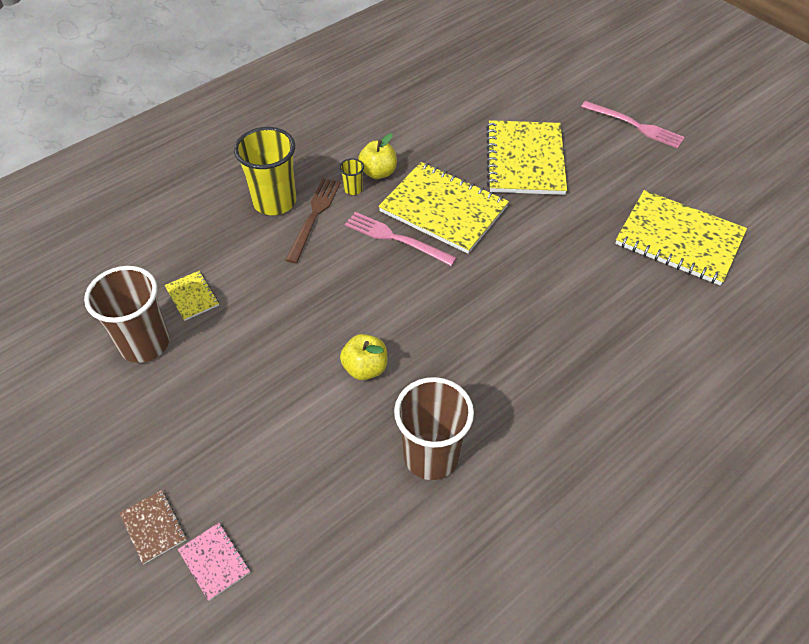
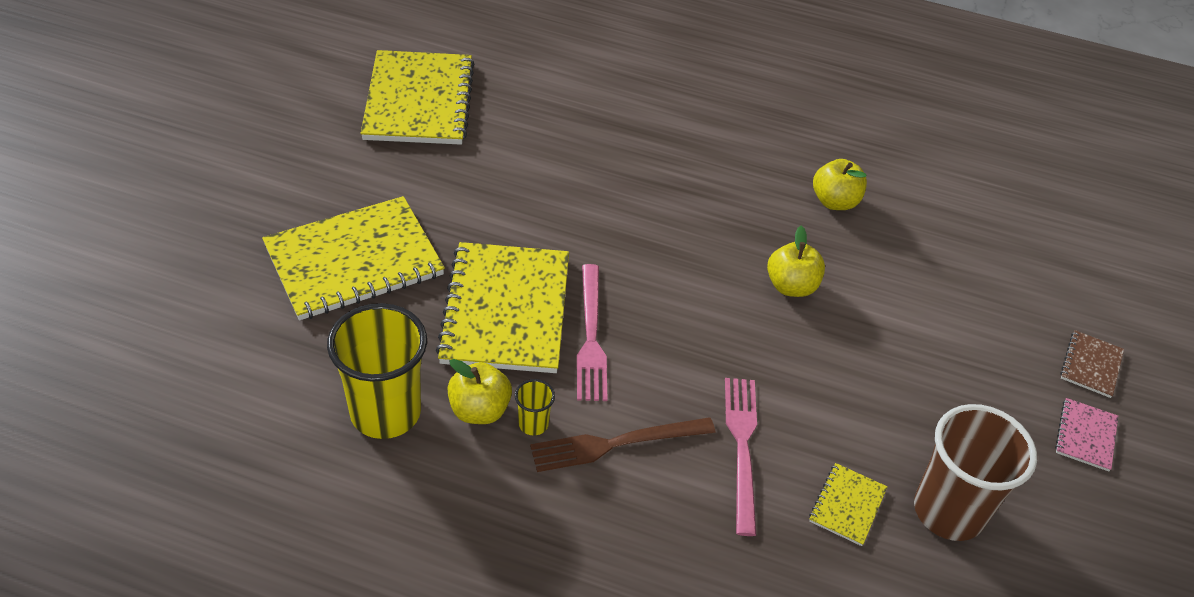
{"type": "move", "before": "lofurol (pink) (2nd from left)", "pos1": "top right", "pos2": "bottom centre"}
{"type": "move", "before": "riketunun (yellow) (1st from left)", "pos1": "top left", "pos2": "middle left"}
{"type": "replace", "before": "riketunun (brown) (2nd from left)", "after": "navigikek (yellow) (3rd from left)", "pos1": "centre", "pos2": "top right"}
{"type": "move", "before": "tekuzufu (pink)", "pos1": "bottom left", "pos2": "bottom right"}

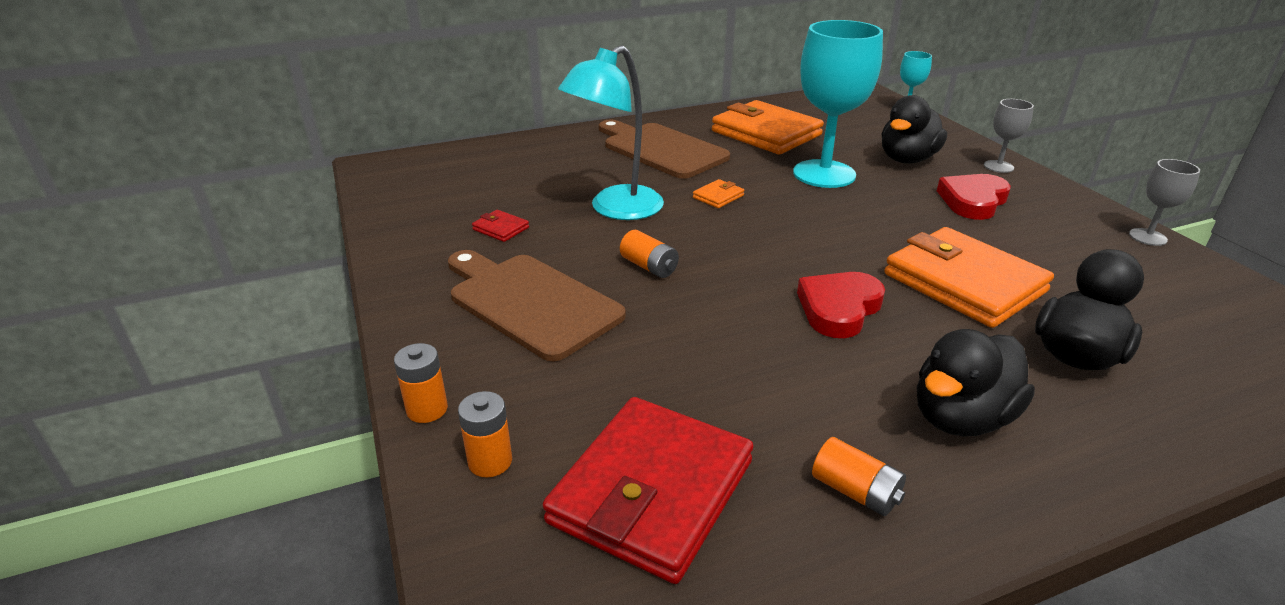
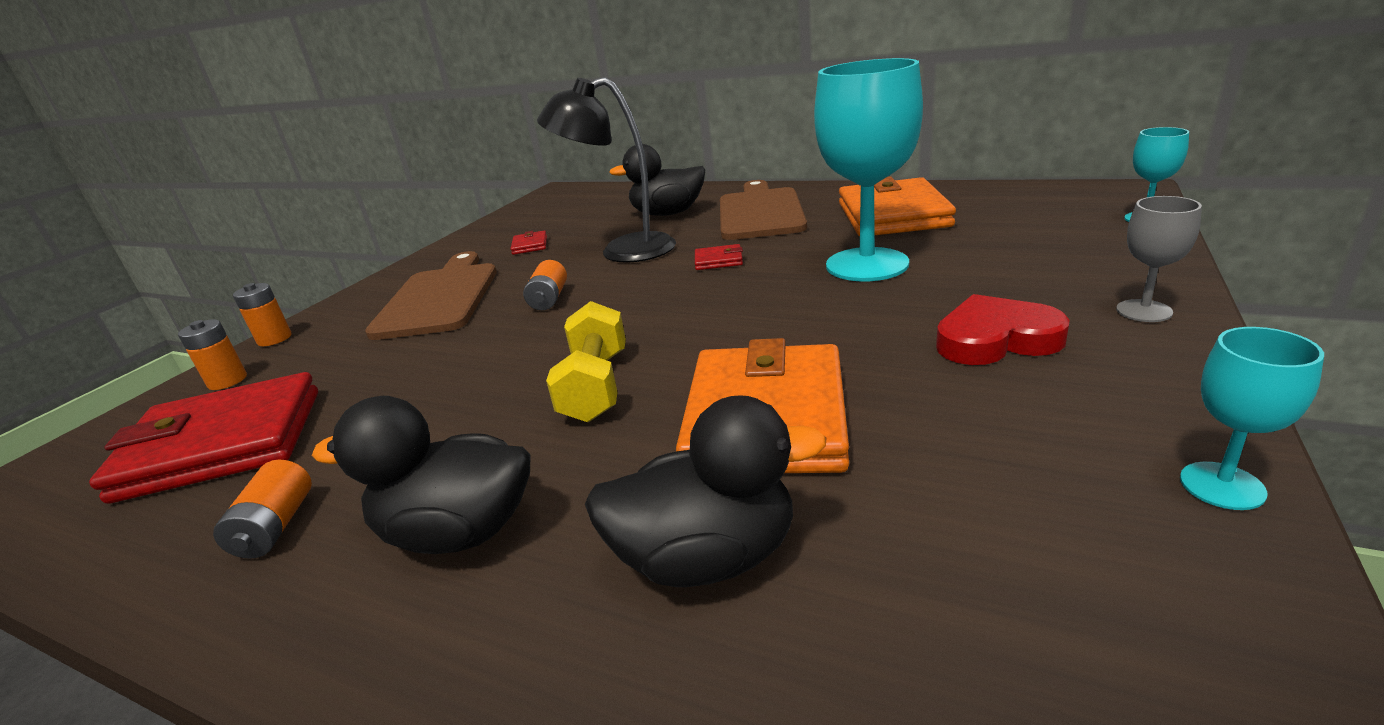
{"type": "recolor", "before": "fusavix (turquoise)", "after": "fusavix (black)", "pos1": "top centre", "pos2": "top centre"}
{"type": "move", "before": "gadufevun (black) (1st from left in the first image)", "after": "gadufevun (black) (2nd from left)", "pos1": "top right", "pos2": "top centre"}
{"type": "recolor", "before": "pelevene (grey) (2nd from left)", "after": "pelevene (turquoise) (3rd from left)", "pos1": "middle right", "pos2": "middle right"}
{"type": "recolor", "before": "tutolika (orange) (1st from left)", "after": "tutolika (red) (3rd from left)", "pos1": "top centre", "pos2": "centre"}
{"type": "replace", "before": "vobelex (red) (1st from left)", "after": "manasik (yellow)", "pos1": "centre", "pos2": "centre"}

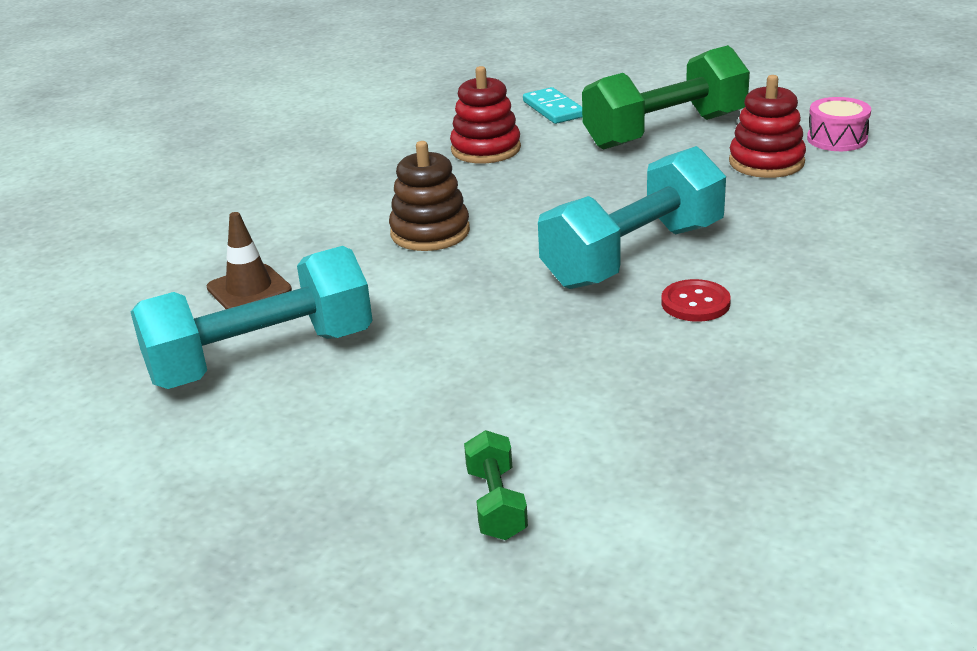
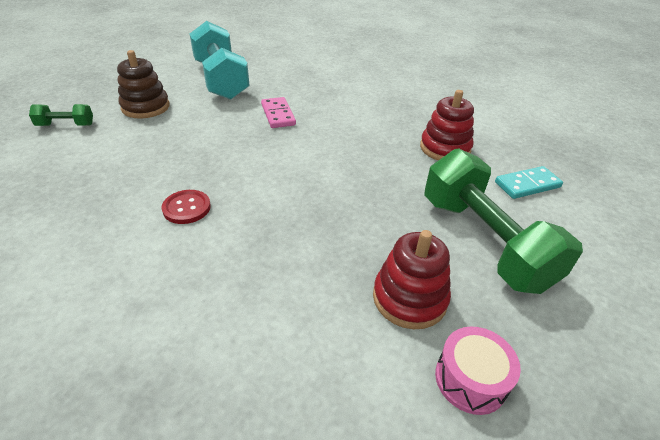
{"type": "move", "before": "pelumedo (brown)", "pos1": "top centre", "pos2": "top left"}
{"type": "delete", "before": "manasik (turquoise) (2nd from left)", "pos1": "centre"}
{"type": "delete", "before": "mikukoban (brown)", "pos1": "middle left"}
{"type": "insert", "after": "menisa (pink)", "pos2": "top centre"}

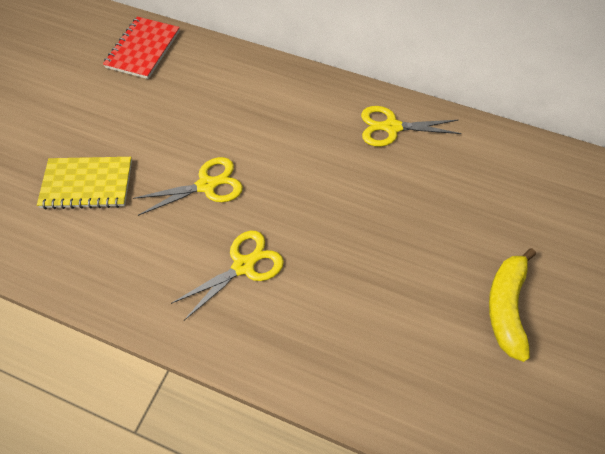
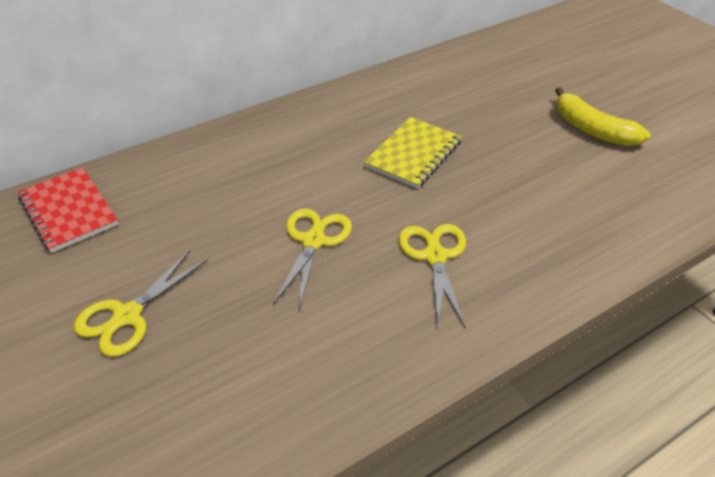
{"type": "move", "before": "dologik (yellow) (3rd from left in the first image)", "after": "dologik (yellow) (1st from left)", "pos1": "top right", "pos2": "middle left"}
{"type": "move", "before": "tekuzufu (yellow)", "pos1": "middle left", "pos2": "top centre"}

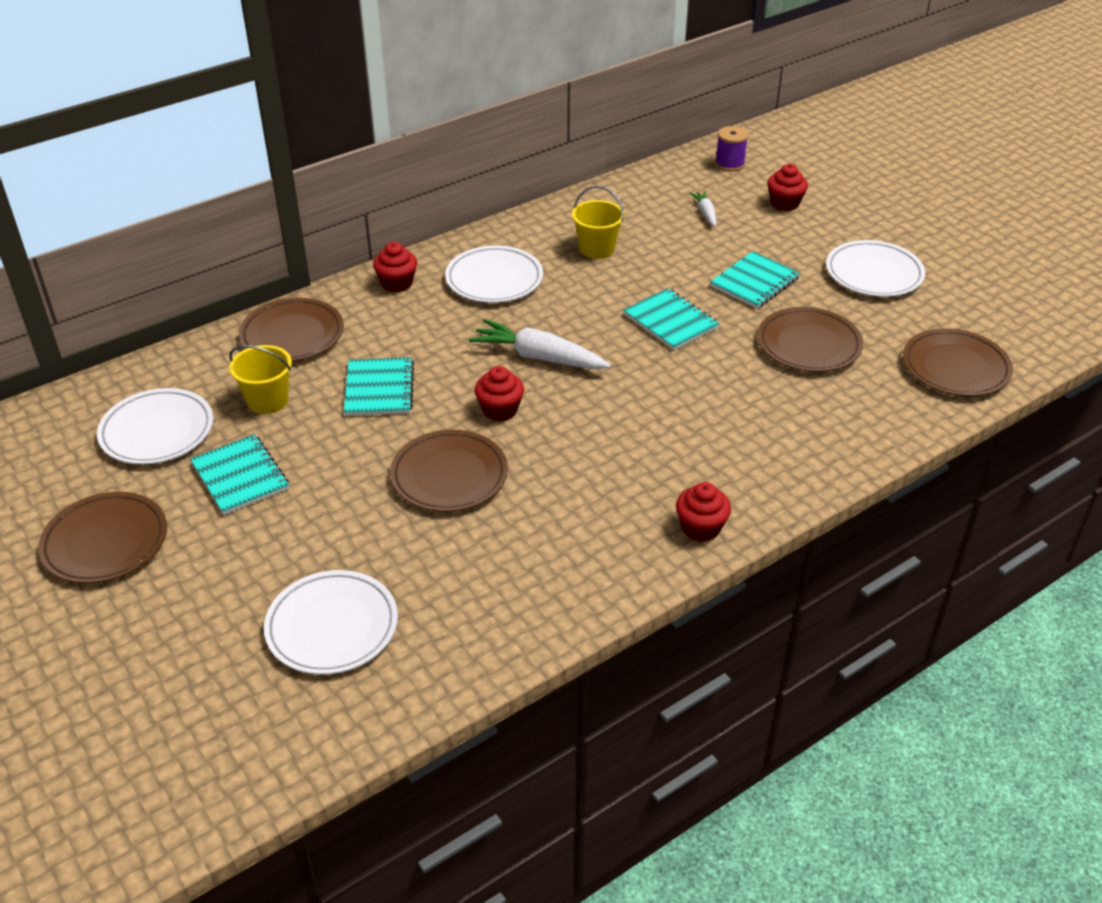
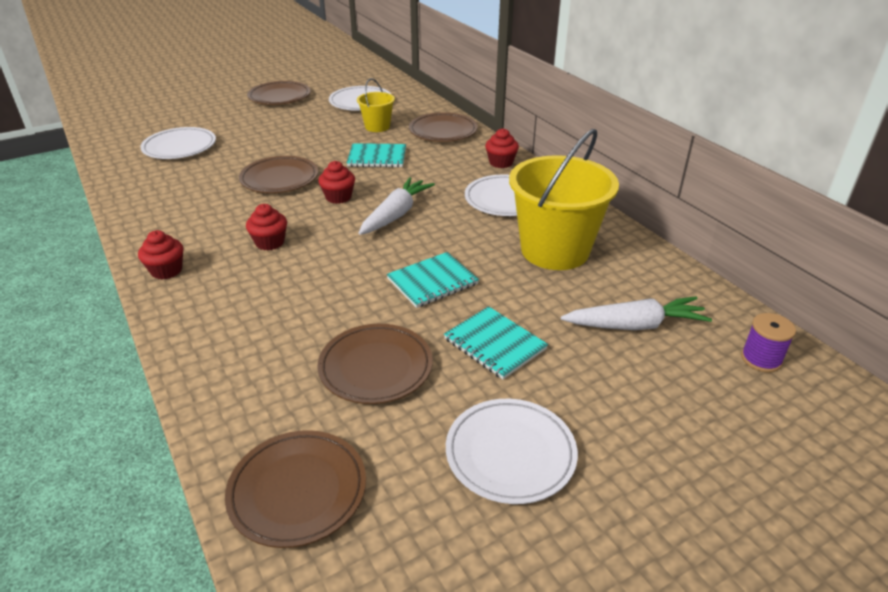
{"type": "move", "before": "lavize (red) (4th from left in the first image)", "after": "lavize (red) (2nd from left)", "pos1": "top right", "pos2": "middle left"}
{"type": "resize", "before": "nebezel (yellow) (2nd from left)", "pos1": "top centre", "pos2": "centre", "scale": 2.02}
{"type": "resize", "before": "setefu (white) (2nd from left)", "pos1": "top centre", "pos2": "middle right", "scale": 1.96}
{"type": "delete", "before": "tekuzufu (turquoise) (1st from left)", "pos1": "middle left"}

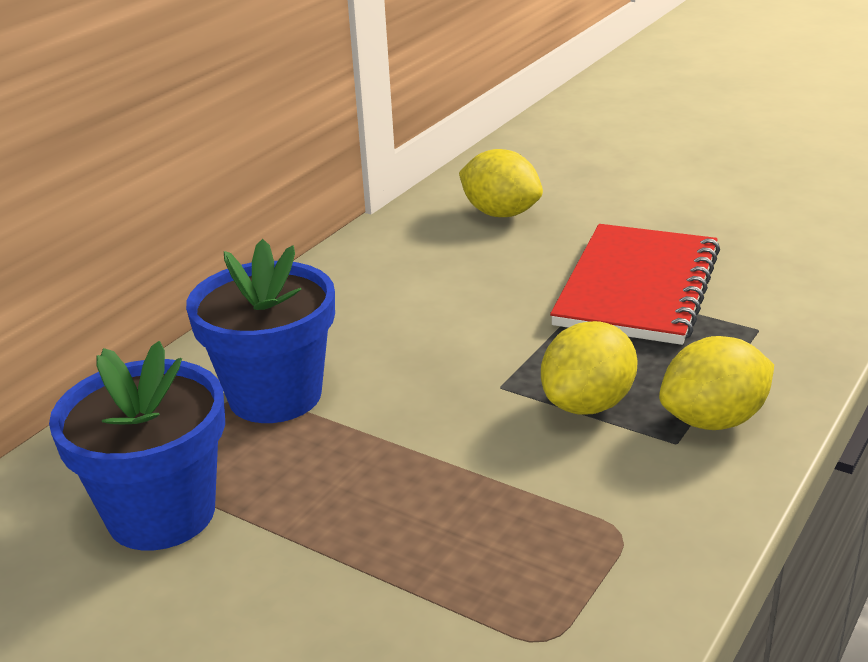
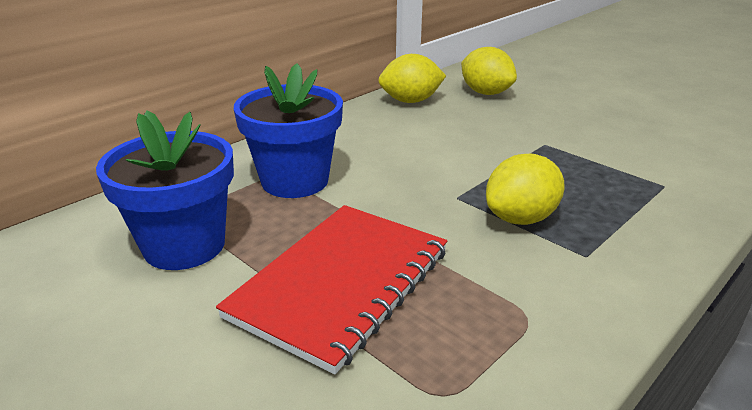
{"type": "move", "before": "tekuzufu (red)", "pos1": "middle right", "pos2": "bottom centre"}
{"type": "move", "before": "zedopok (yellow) (3rd from left in the first image)", "after": "zedopok (yellow) (1st from left)", "pos1": "middle right", "pos2": "top centre"}

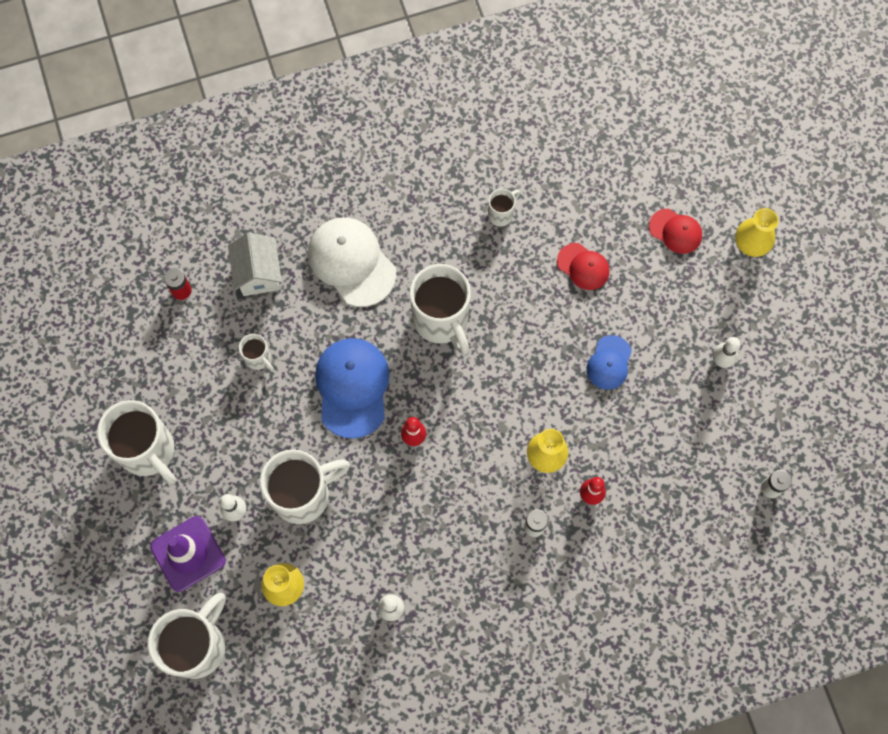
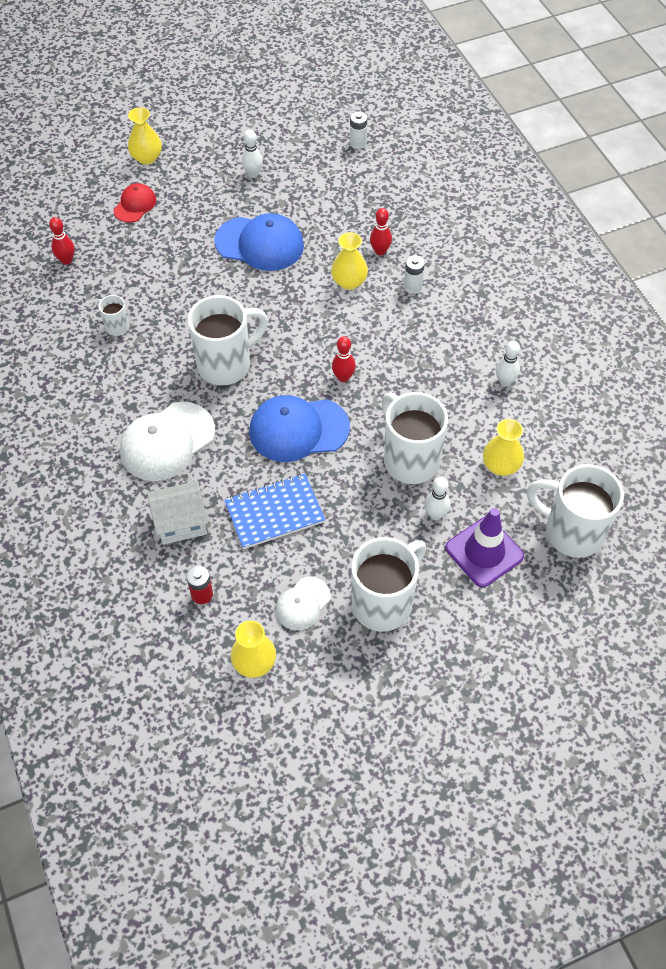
{"type": "delete", "before": "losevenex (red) (1st from left)", "pos1": "centre"}
{"type": "replace", "before": "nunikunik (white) (3rd from left)", "after": "tekuzufu (blue)", "pos1": "middle left", "pos2": "centre"}
{"type": "resize", "before": "losevenex (blue) (2nd from left in the first image)", "pos1": "middle right", "pos2": "top centre", "scale": 1.79}
{"type": "insert", "after": "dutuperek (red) (1st from left)", "pos2": "top left"}
{"type": "insert", "after": "losevenex (white) (2nd from left)", "pos2": "centre"}
{"type": "insert", "after": "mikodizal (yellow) (2nd from left)", "pos2": "bottom centre"}

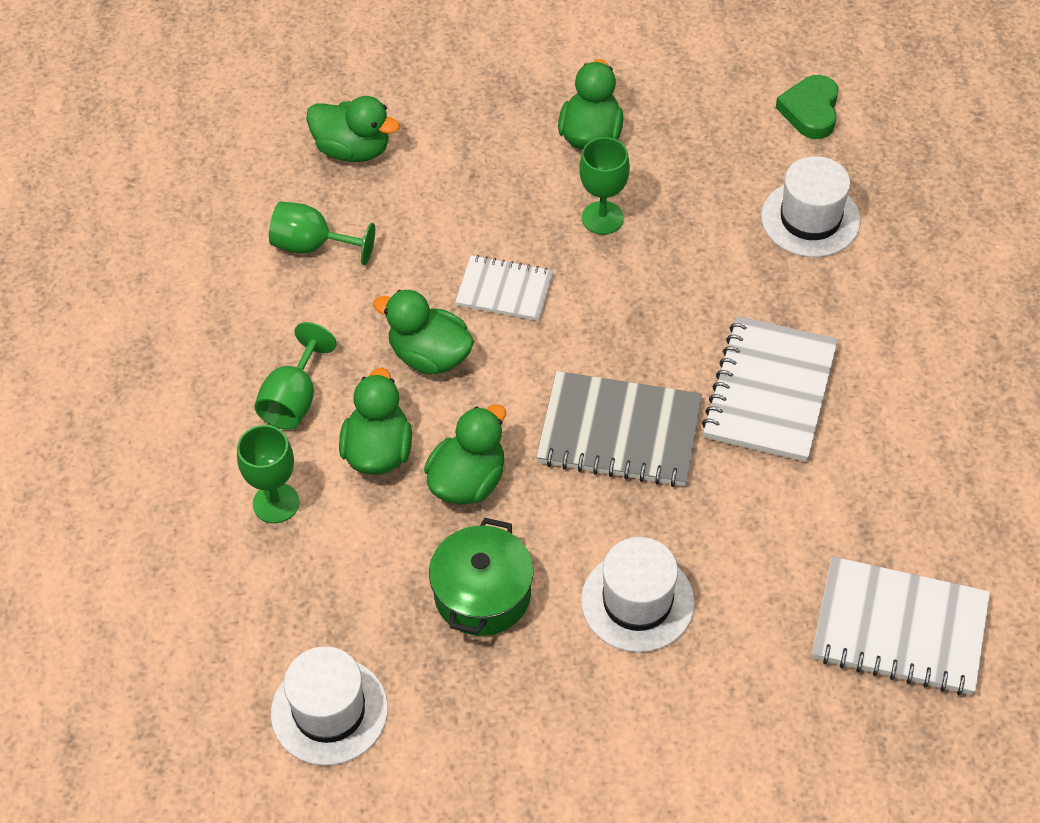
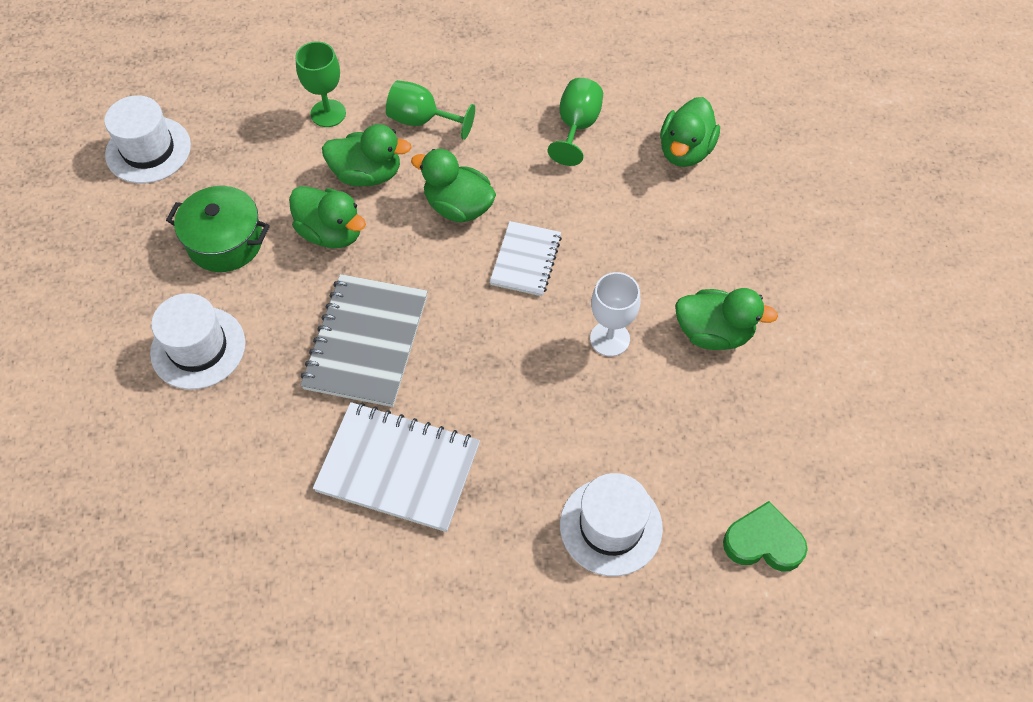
{"type": "recolor", "before": "pelevene (green) (4th from left)", "after": "pelevene (white)", "pos1": "top centre", "pos2": "centre"}
{"type": "rotate", "before": "gadufevun (green) (3rd from left)", "pos1": "centre", "pos2": "top centre", "turn": -90}
{"type": "delete", "before": "tekuzufu (white) (3rd from left)", "pos1": "bottom right"}

